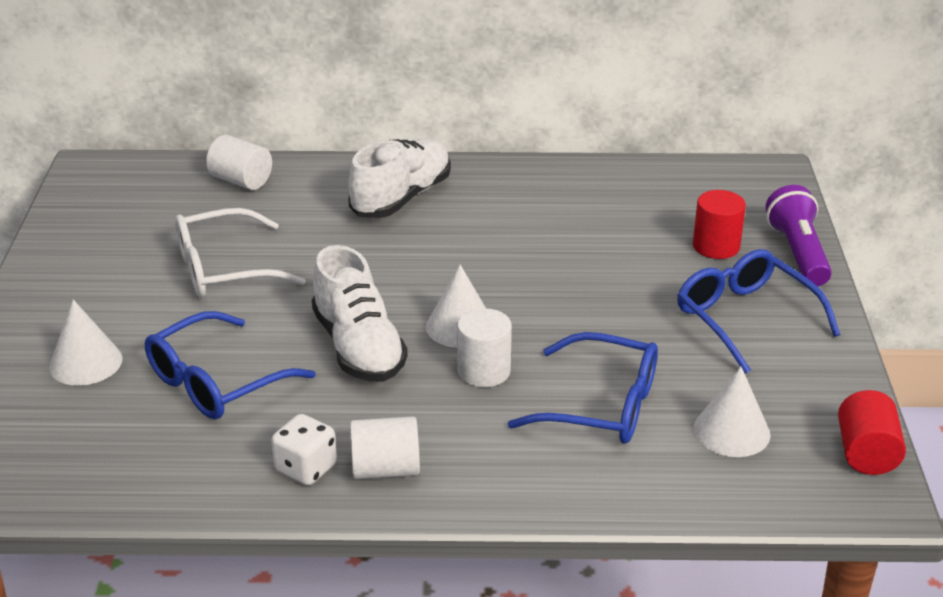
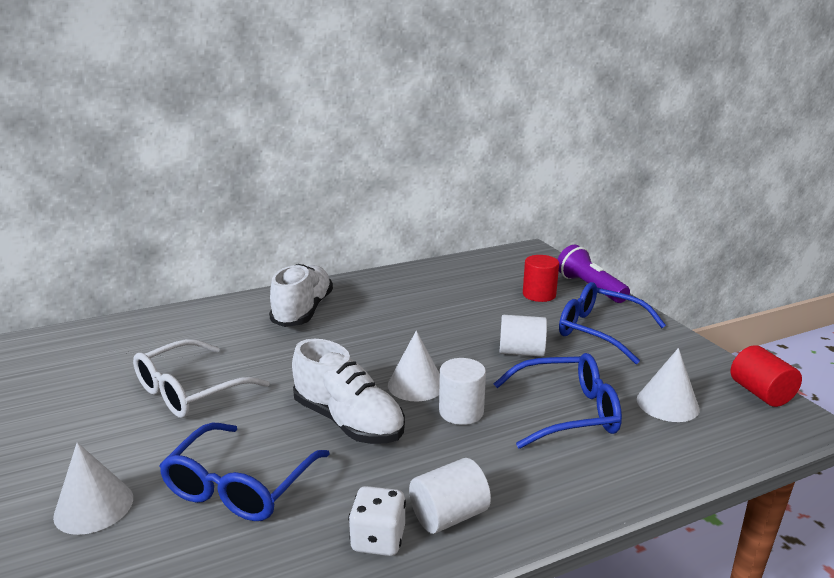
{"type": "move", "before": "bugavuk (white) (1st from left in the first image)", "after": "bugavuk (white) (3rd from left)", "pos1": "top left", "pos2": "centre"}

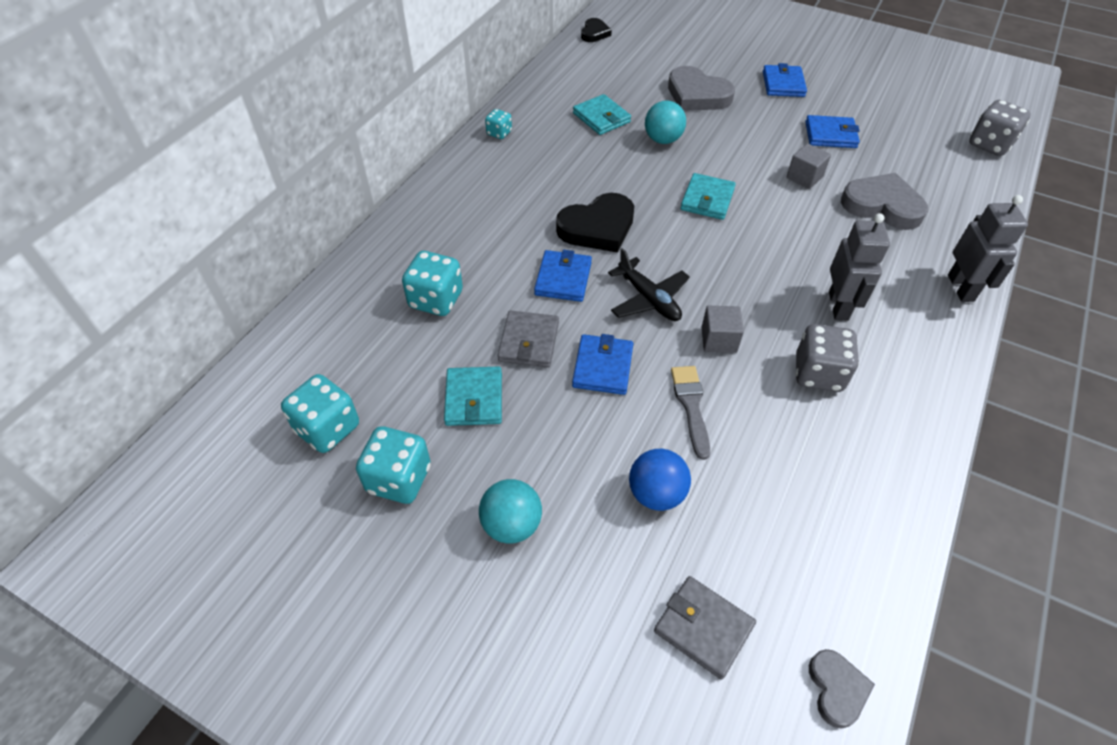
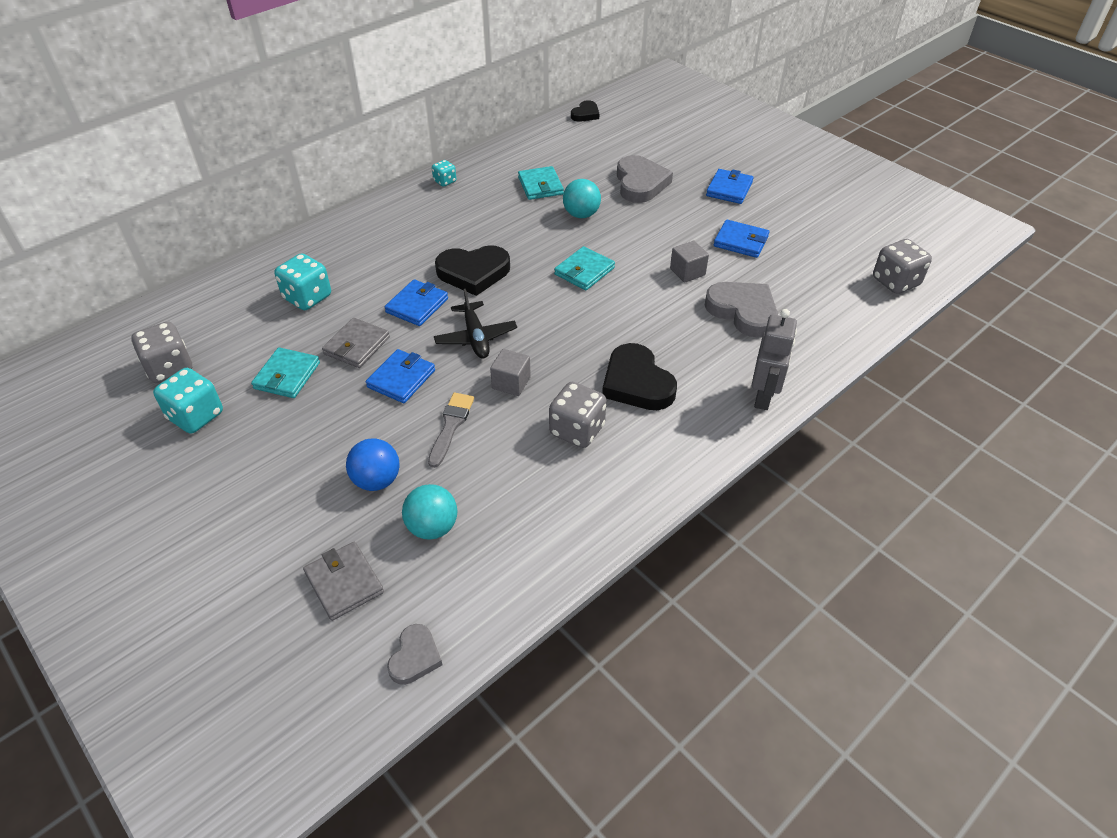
{"type": "rotate", "before": "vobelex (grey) (1st from left in the first image)", "pos1": "top centre", "pos2": "top centre", "turn": -150}
{"type": "replace", "before": "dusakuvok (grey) (1st from left)", "after": "vobelex (black) (3rd from left)", "pos1": "middle right", "pos2": "centre"}
{"type": "recolor", "before": "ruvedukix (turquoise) (1st from left)", "after": "ruvedukix (grey) (1st from left)", "pos1": "middle left", "pos2": "middle left"}
{"type": "move", "before": "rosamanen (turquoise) (1st from left)", "pos1": "bottom centre", "pos2": "centre"}

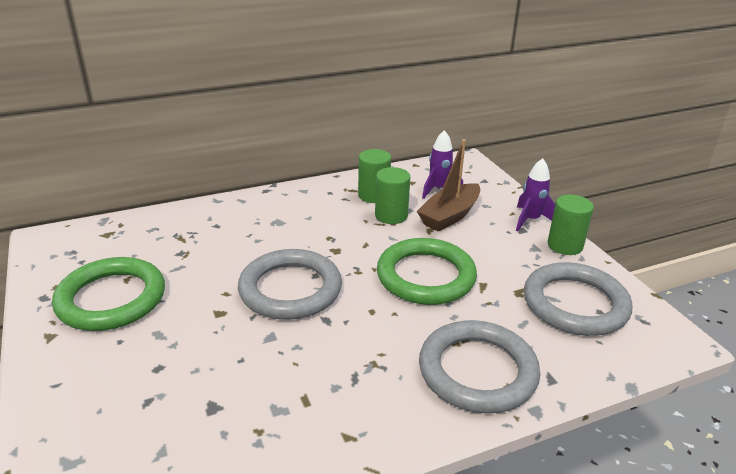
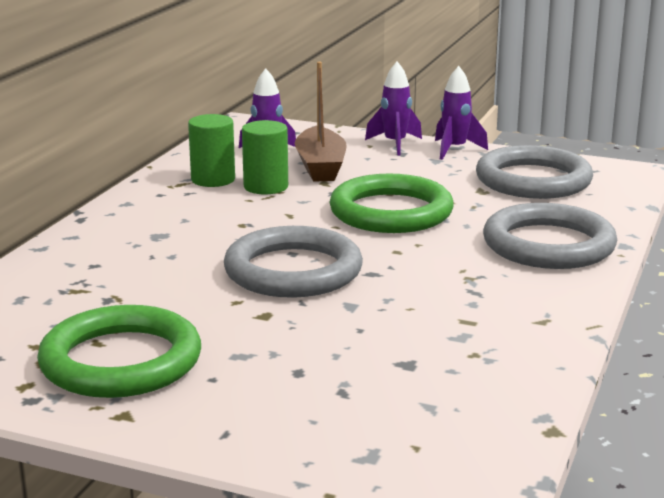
{"type": "replace", "before": "bugavuk (green) (3rd from left)", "after": "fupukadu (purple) (3rd from left)", "pos1": "middle right", "pos2": "top right"}

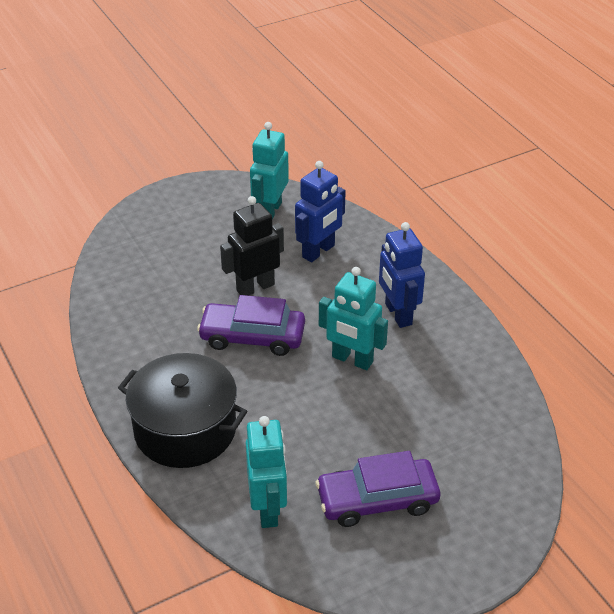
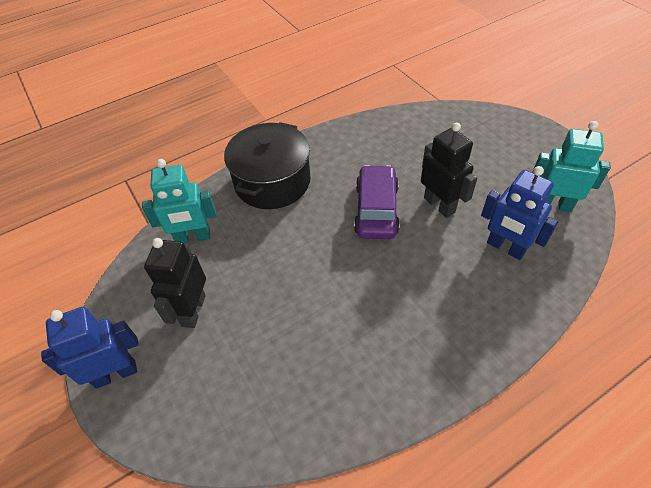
{"type": "move", "before": "dusakuvok (blue) (2nd from left in the first image)", "after": "dusakuvok (blue) (1st from left)", "pos1": "centre", "pos2": "bottom left"}
{"type": "delete", "before": "dusakuvok (turquoise) (3rd from left)", "pos1": "centre"}
{"type": "replace", "before": "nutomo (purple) (2nd from left)", "after": "dusakuvok (black) (1st from left)", "pos1": "bottom centre", "pos2": "middle left"}

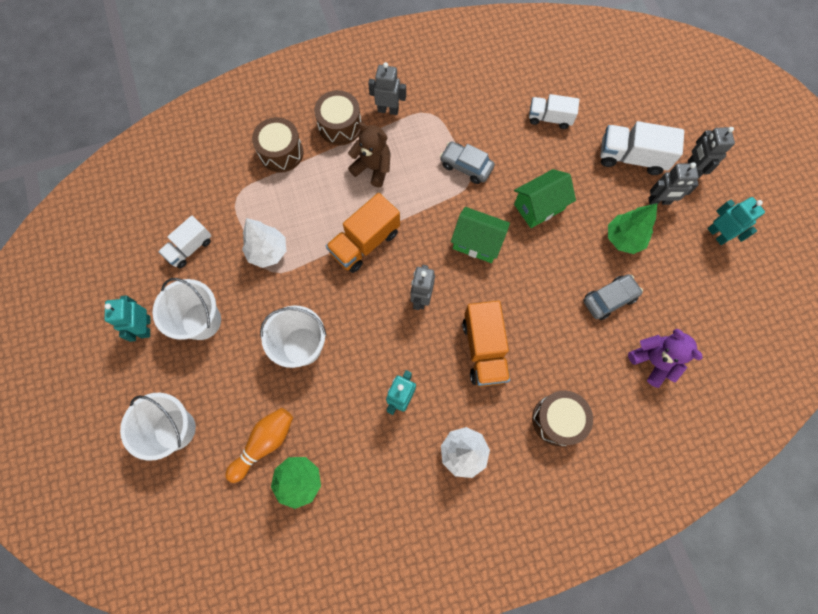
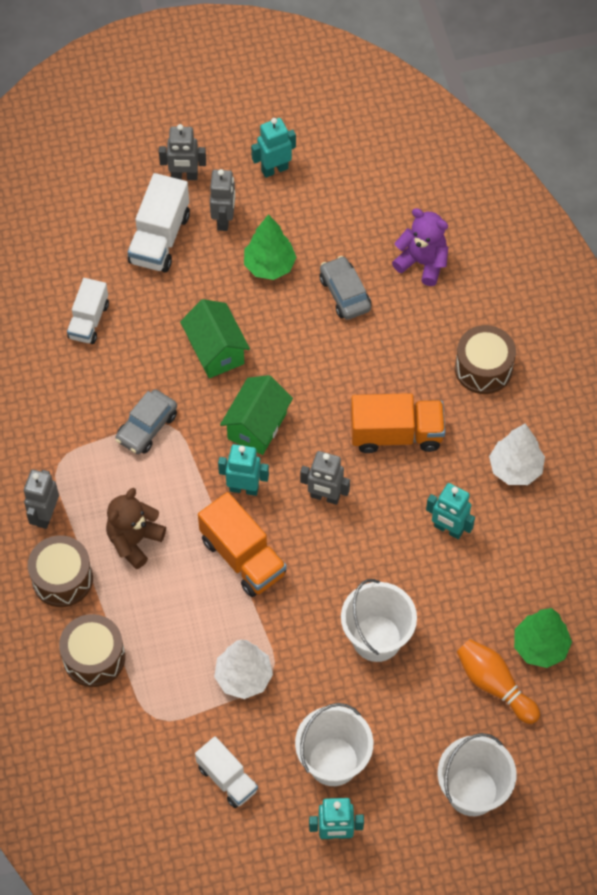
{"type": "rotate", "before": "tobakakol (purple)", "pos1": "middle right", "pos2": "top right", "turn": 60}
{"type": "insert", "after": "dusakuvok (turquoise) (1st from left)", "pos2": "centre"}

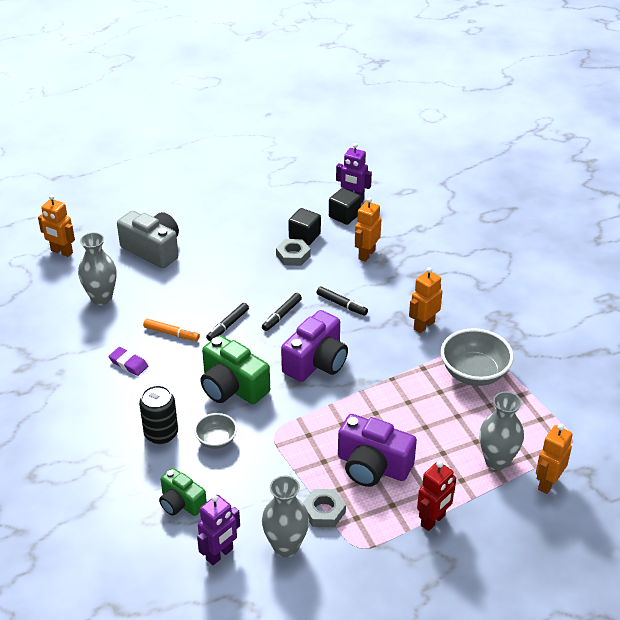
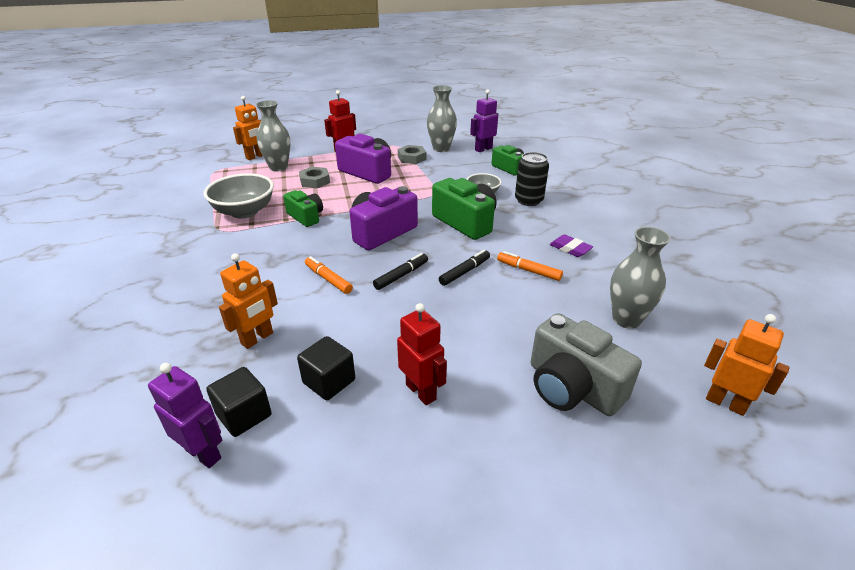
{"type": "move", "before": "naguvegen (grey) (1st from left)", "pos1": "centre", "pos2": "top centre"}
{"type": "delete", "before": "dusakuvok (orange) (3rd from left)", "pos1": "middle right"}
{"type": "recolor", "before": "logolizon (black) (3rd from left)", "after": "logolizon (orange) (1st from left)", "pos1": "centre", "pos2": "centre"}
{"type": "insert", "after": "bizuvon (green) (1st from left)", "pos2": "centre"}
{"type": "insert", "after": "dusakuvok (red) (2nd from left)", "pos2": "centre"}

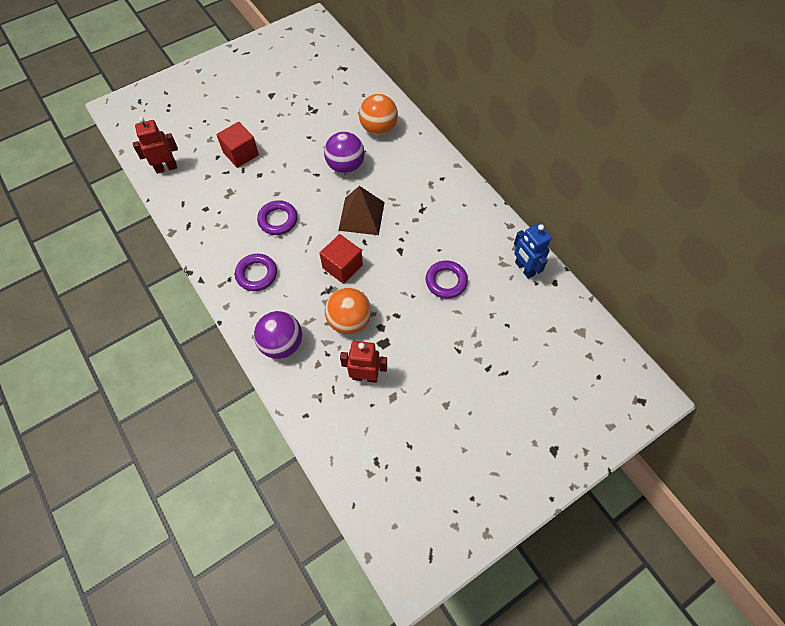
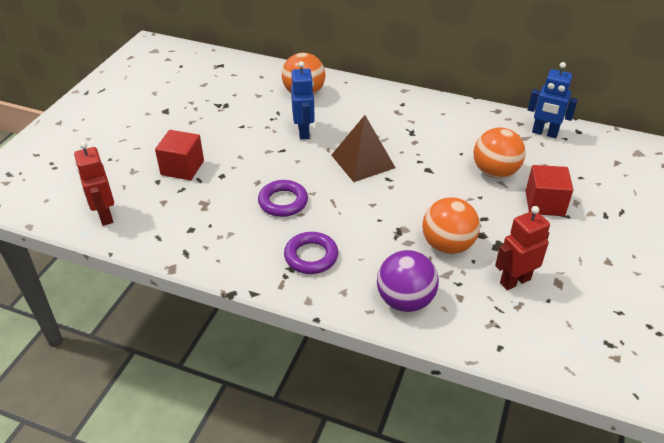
{"type": "rotate", "before": "dusakuvok (red) (1st from left)", "pos1": "top left", "pos2": "middle left", "turn": -60}
{"type": "replace", "before": "rosamanen (purple) (2nd from left)", "after": "dusakuvok (blue) (1st from left)", "pos1": "top centre", "pos2": "top centre"}
{"type": "move", "before": "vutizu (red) (2nd from left)", "pos1": "centre", "pos2": "middle right"}
{"type": "replace", "before": "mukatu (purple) (3rd from left)", "after": "rosamanen (orange) (3rd from left)", "pos1": "centre", "pos2": "middle right"}

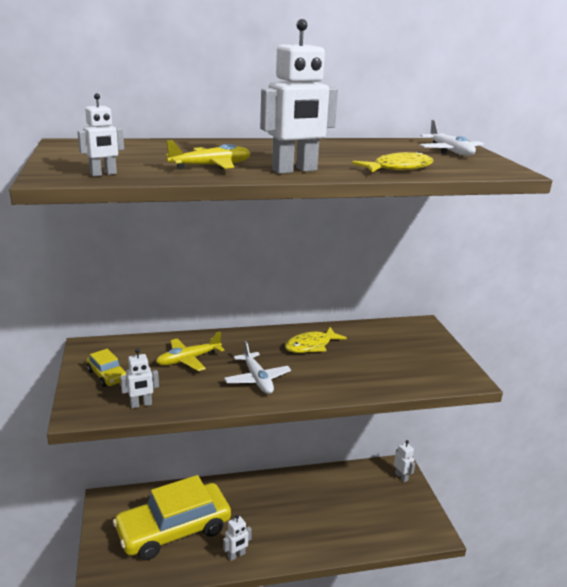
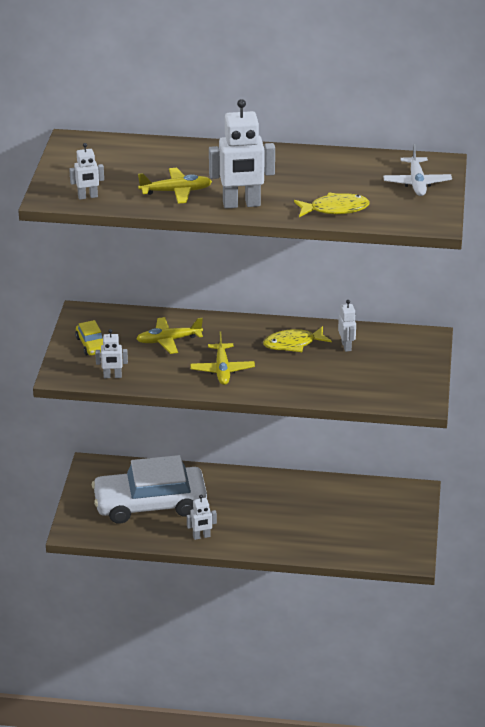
{"type": "recolor", "before": "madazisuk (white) (1st from left)", "after": "madazisuk (yellow) (3rd from left)", "pos1": "centre", "pos2": "centre"}
{"type": "move", "before": "dusakuvok (white) (5th from left)", "pos1": "bottom right", "pos2": "middle right"}
{"type": "recolor", "before": "nutomo (yellow) (2nd from left)", "after": "nutomo (white)", "pos1": "bottom left", "pos2": "bottom left"}

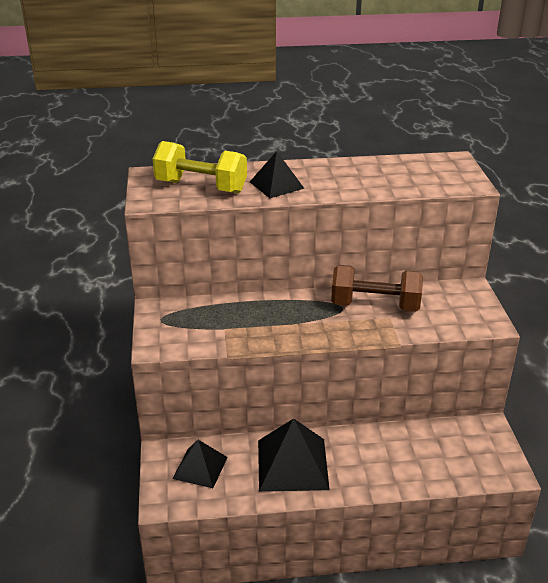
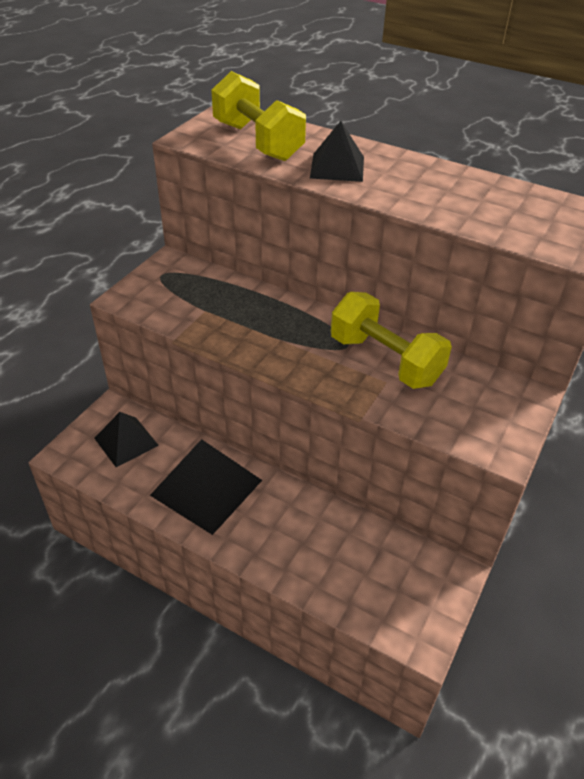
{"type": "recolor", "before": "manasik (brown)", "after": "manasik (yellow) (2nd from left)", "pos1": "middle right", "pos2": "middle right"}

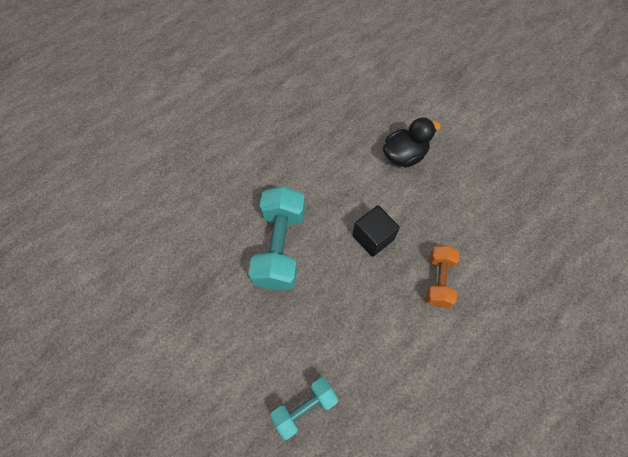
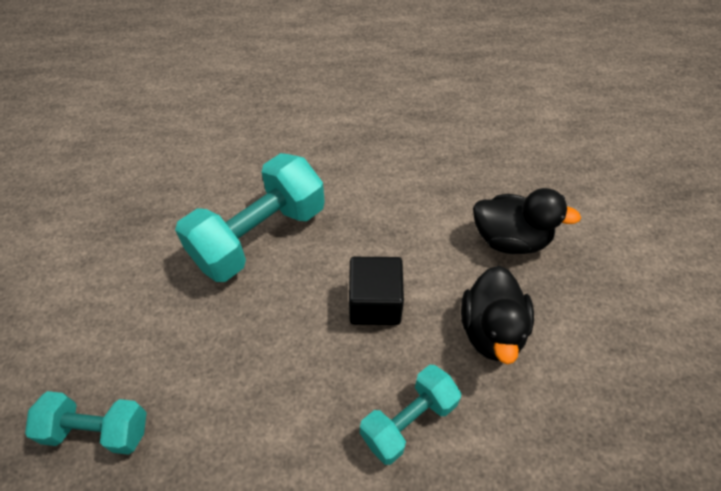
{"type": "recolor", "before": "manasik (orange)", "after": "manasik (turquoise) (3rd from left)", "pos1": "middle right", "pos2": "bottom centre"}
{"type": "insert", "after": "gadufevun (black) (1st from left)", "pos2": "middle right"}

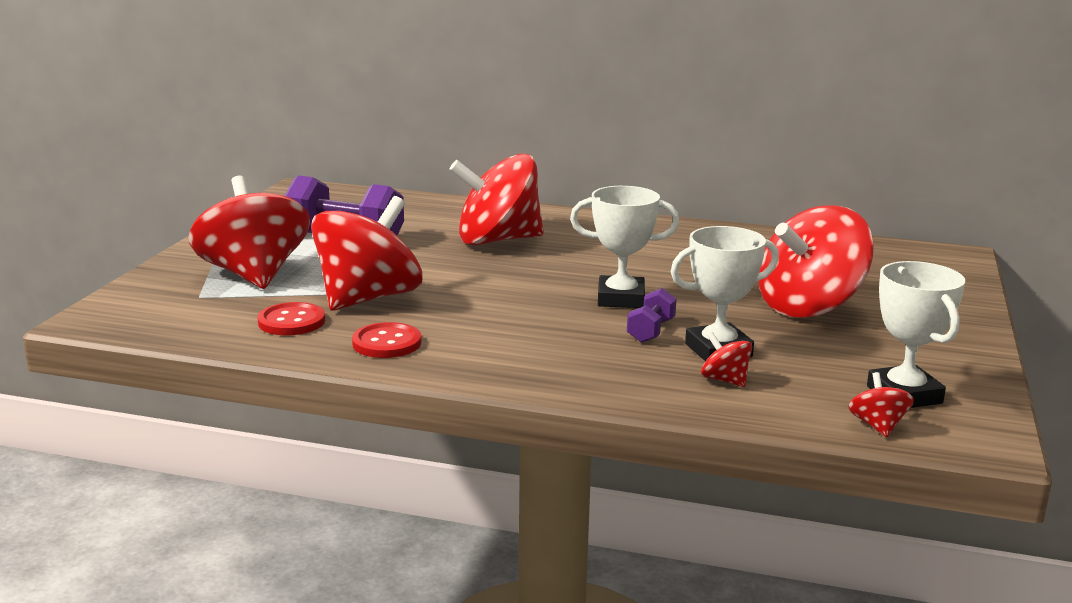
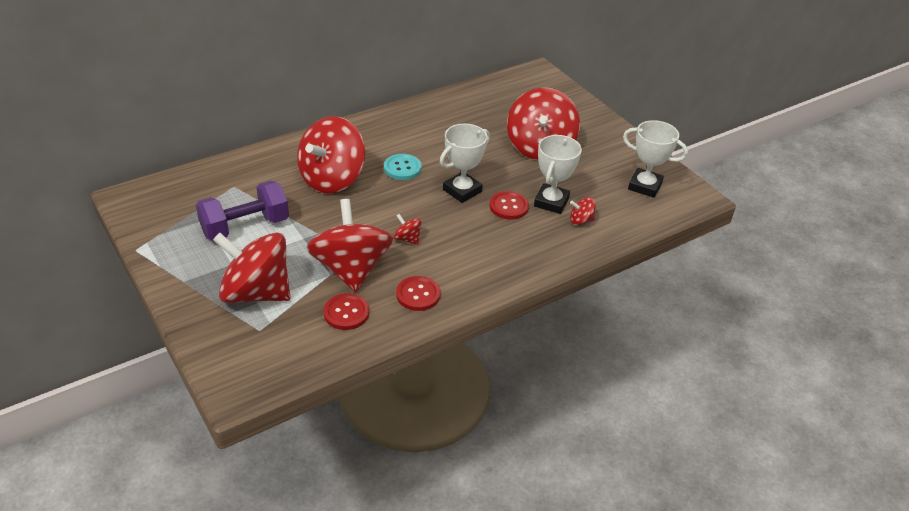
{"type": "replace", "before": "manasik (purple) (2nd from left)", "after": "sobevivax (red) (3rd from left)", "pos1": "centre", "pos2": "centre"}
{"type": "move", "before": "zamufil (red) (6th from left in the first image)", "after": "zamufil (red) (4th from left)", "pos1": "bottom right", "pos2": "centre"}
{"type": "insert", "after": "sobevivax (turquoise)", "pos2": "top centre"}

